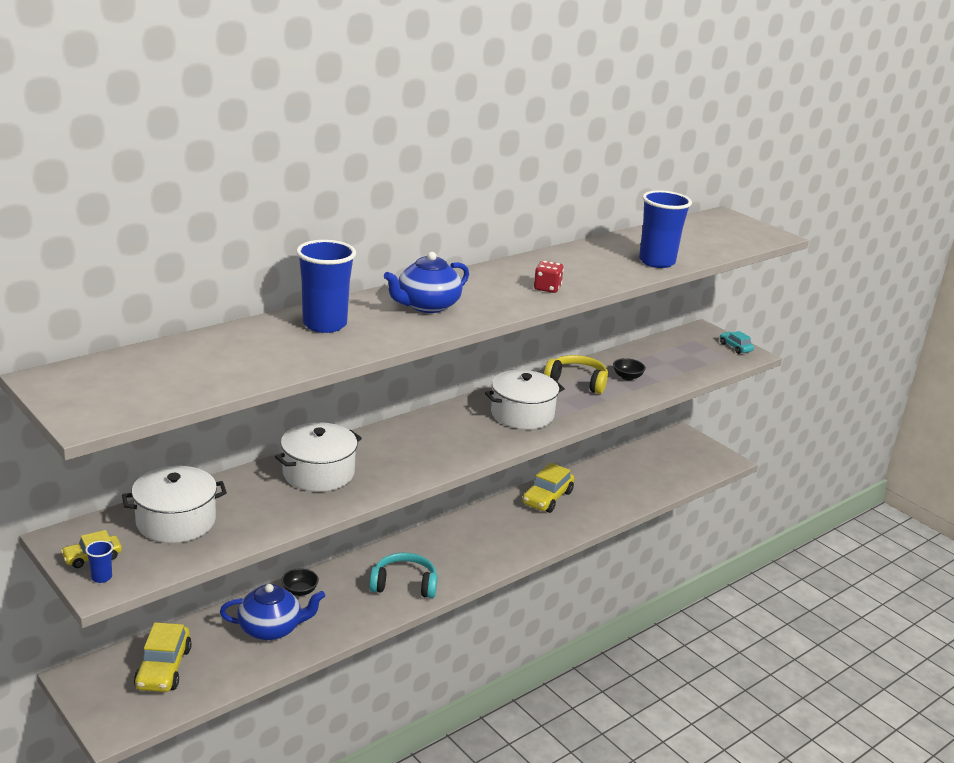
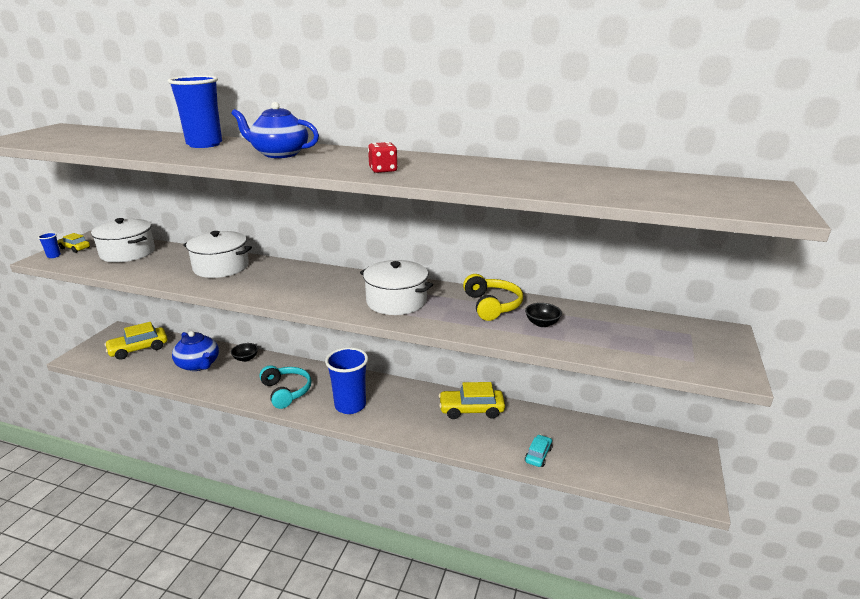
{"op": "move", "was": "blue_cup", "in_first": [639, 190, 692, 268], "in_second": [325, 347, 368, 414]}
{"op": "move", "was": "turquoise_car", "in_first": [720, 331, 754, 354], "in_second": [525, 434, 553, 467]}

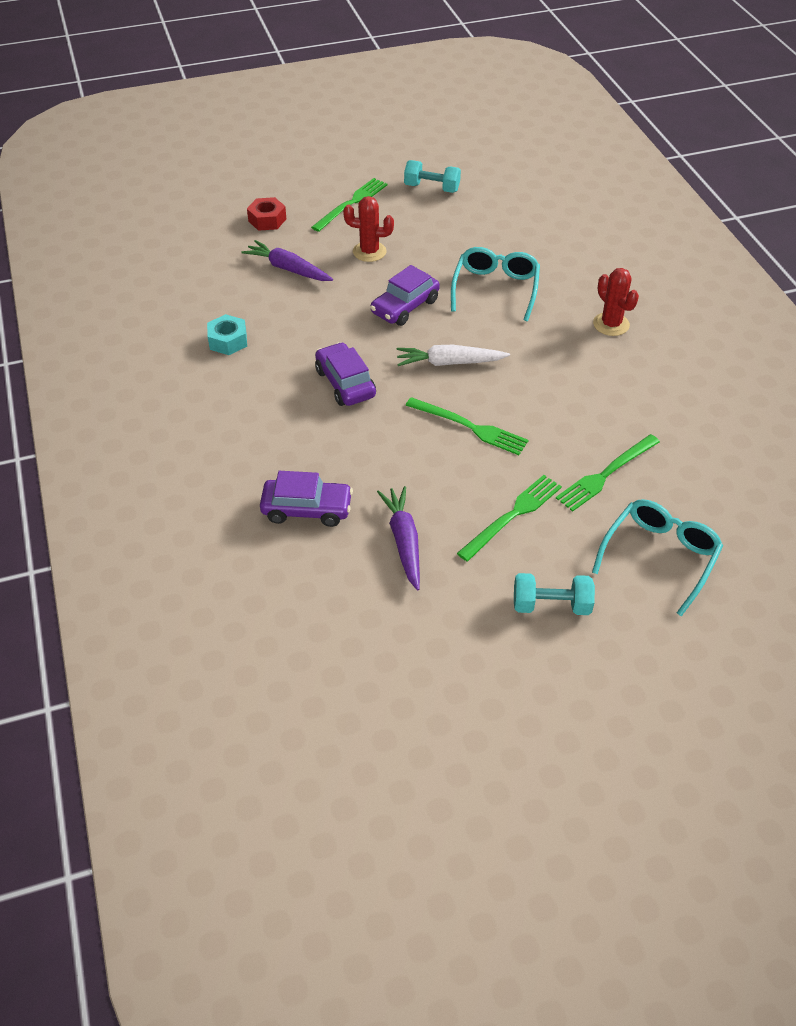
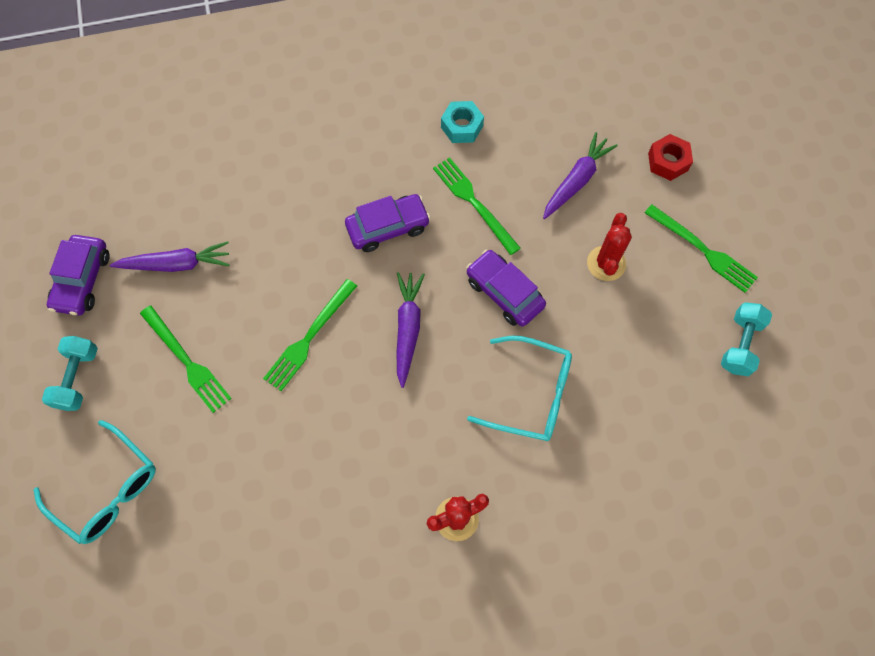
{"op": "move", "was": "purple_car", "in_first": [260, 471, 353, 527], "in_second": [47, 235, 109, 316]}
{"op": "recolor", "was": "white_carrot", "now": "purple_carrot", "in_first": [397, 345, 510, 366], "in_second": [396, 272, 425, 388]}
{"op": "move", "was": "green_fork", "in_first": [556, 434, 660, 512], "in_second": [433, 157, 521, 255]}

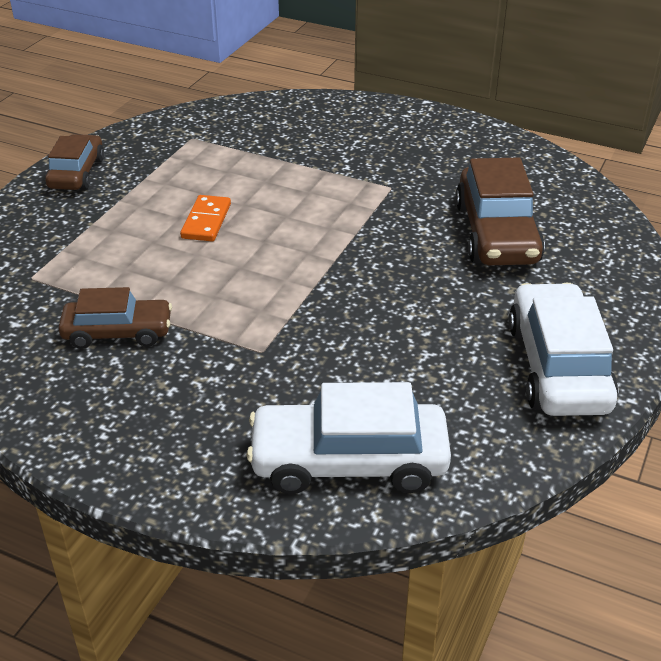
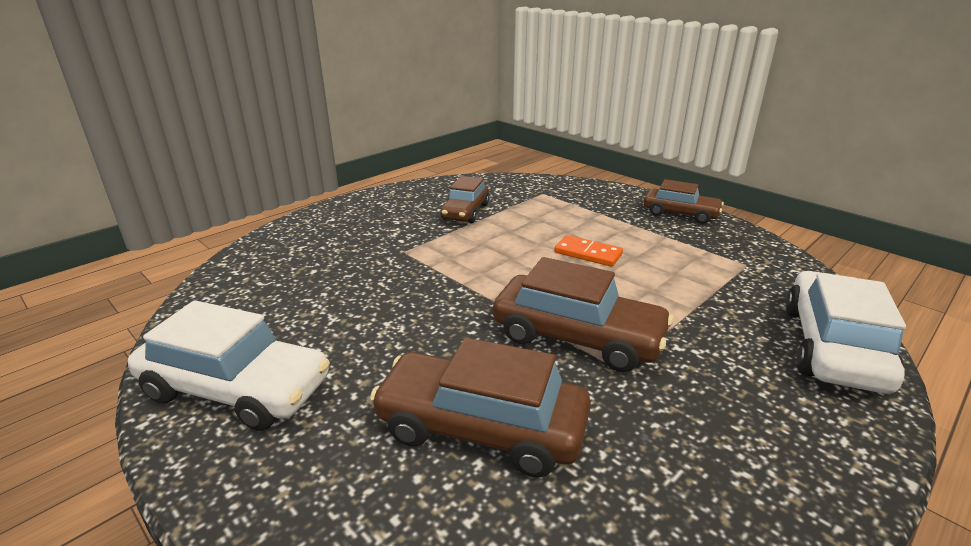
{"op": "move", "was": "white_car", "in_first": [247, 382, 451, 494], "in_second": [786, 271, 906, 394]}
{"op": "insert", "now": "brown_car", "in_second": [493, 257, 673, 372]}

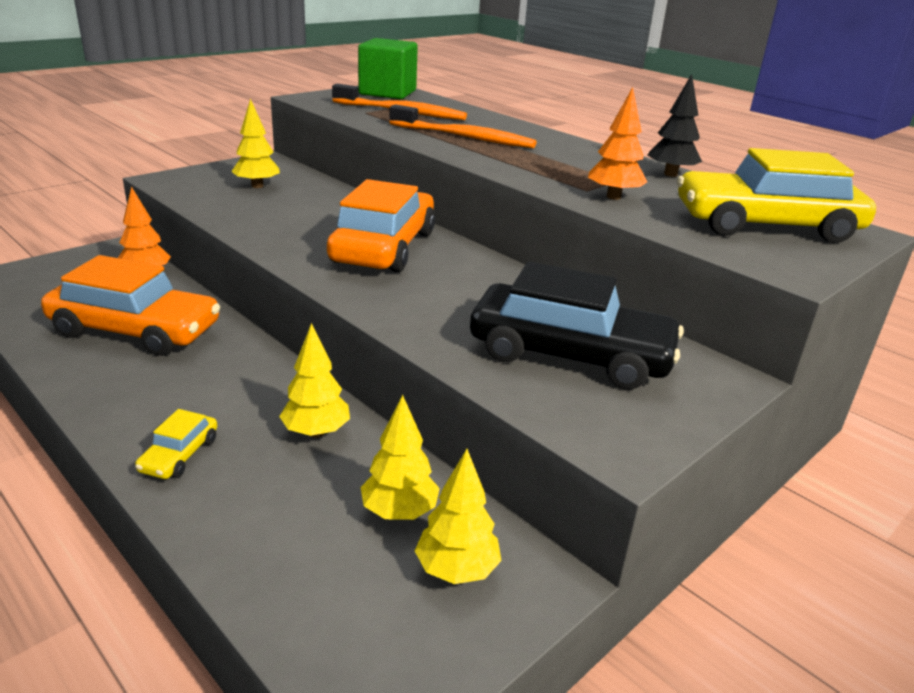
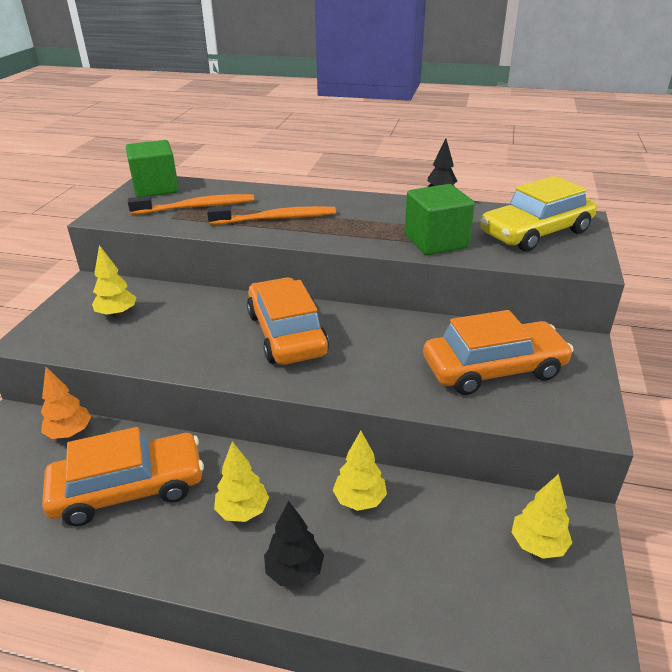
{"op": "replace", "was": "yellow_car", "now": "black_tree", "in_first": [135, 409, 217, 479], "in_second": [264, 501, 324, 586]}
{"op": "move", "was": "yellow_tree", "in_first": [361, 395, 440, 520], "in_second": [214, 441, 269, 522]}
{"op": "recolor", "was": "black_car", "now": "orange_car", "in_first": [470, 261, 684, 389], "in_second": [423, 310, 574, 395]}
{"op": "replace", "was": "orange_tree", "now": "green_cube", "in_first": [588, 87, 647, 200], "in_second": [405, 184, 475, 255]}

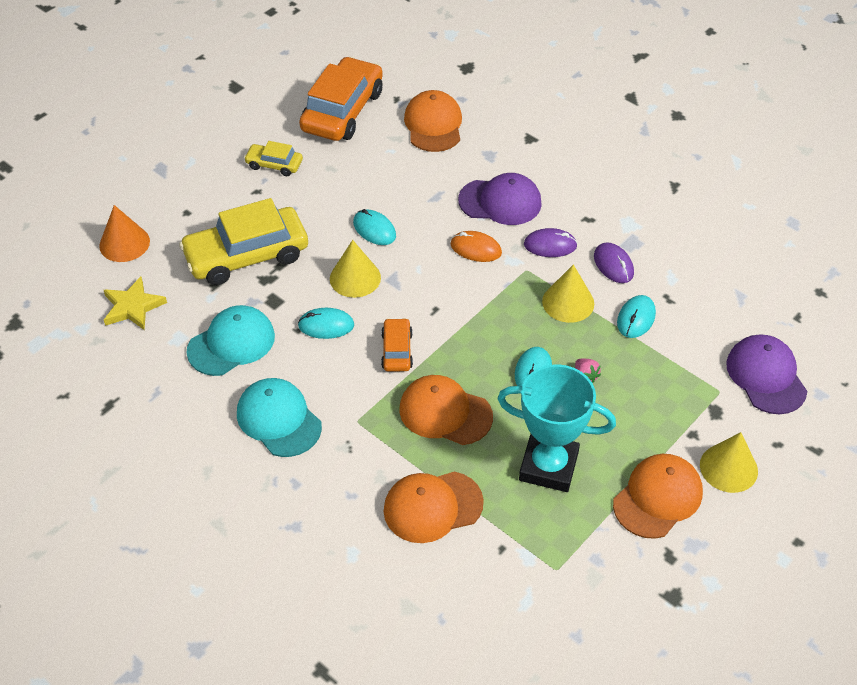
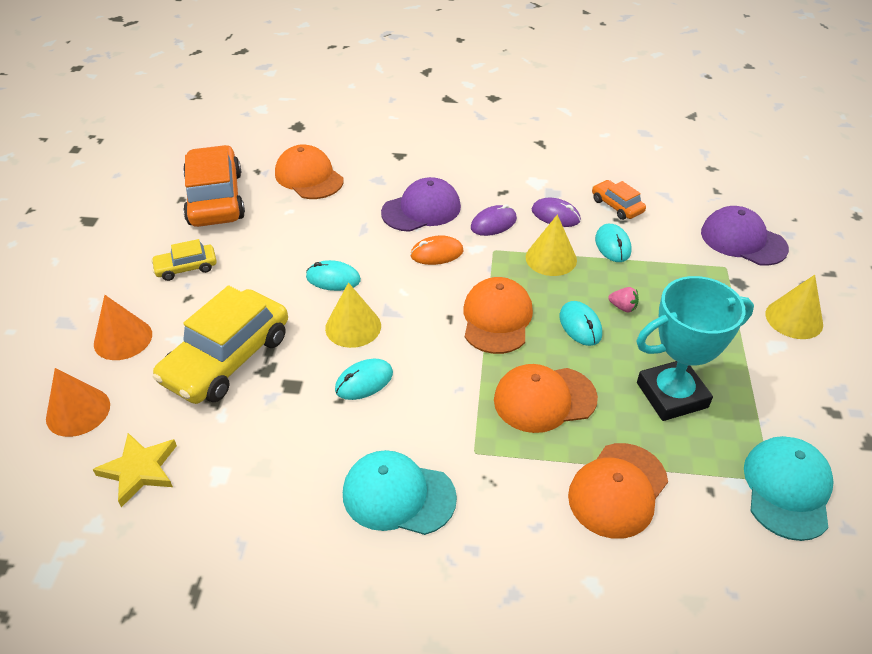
{"op": "move", "was": "turquoise_cap", "in_first": [186, 305, 275, 376], "in_second": [744, 436, 834, 541]}
{"op": "move", "was": "orange_car", "in_first": [381, 318, 413, 372], "in_second": [592, 180, 646, 220]}
{"op": "move", "was": "orange_cap", "in_first": [613, 454, 703, 539], "in_second": [463, 277, 533, 354]}
{"op": "insert", "now": "orange_cone", "in_second": [94, 295, 152, 360]}

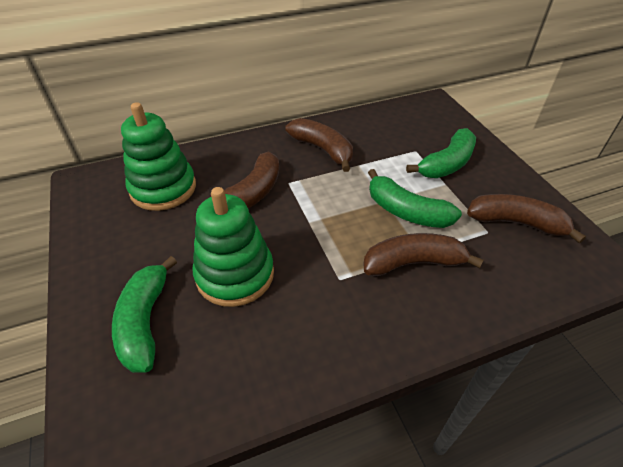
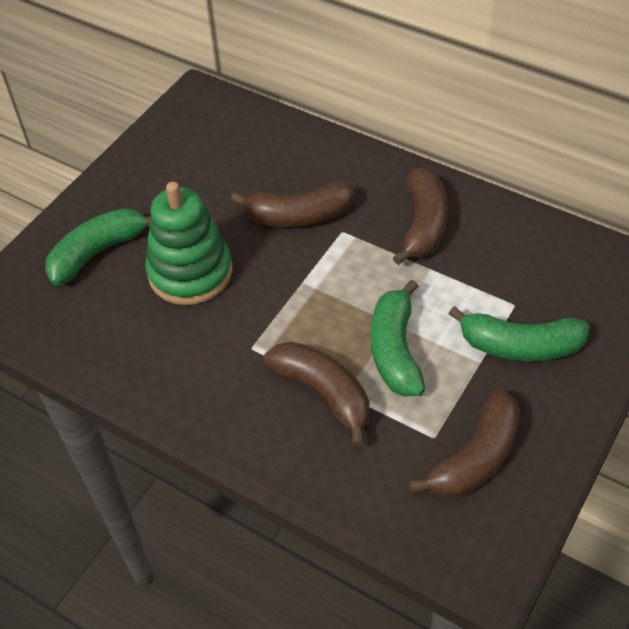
{"op": "delete", "was": "green_stacking_toy", "in_first": [121, 102, 196, 211]}
{"op": "rotate", "was": "brown_banana", "in_first": [467, 194, 586, 243], "in_second": [409, 389, 520, 498], "clockwise": 60}

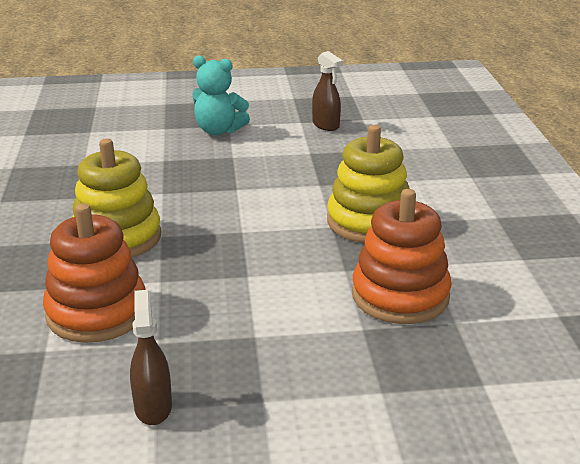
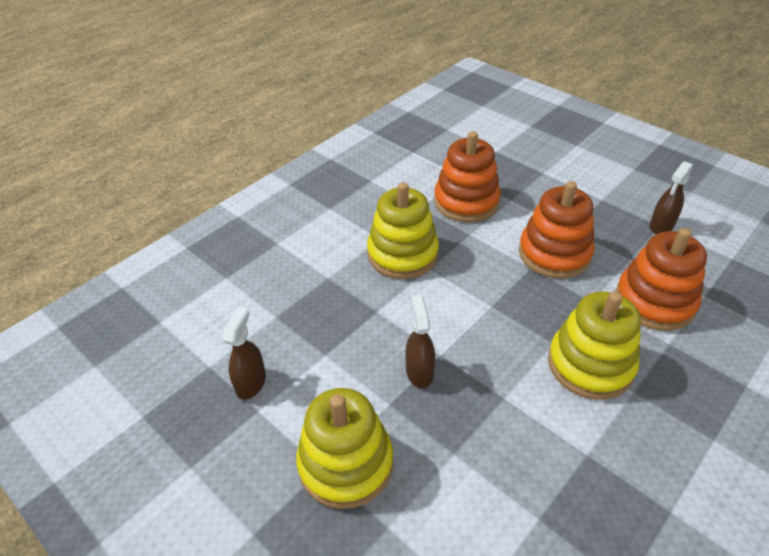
{"op": "replace", "was": "turquoise_teddy_bear", "now": "yellow_stacking_toy", "in_first": [192, 56, 250, 135], "in_second": [296, 388, 393, 509]}
{"op": "insert", "now": "brown_spray_bottle", "in_second": [405, 295, 435, 388]}
{"op": "insert", "now": "orange_stacking_toy", "in_second": [519, 181, 595, 278]}

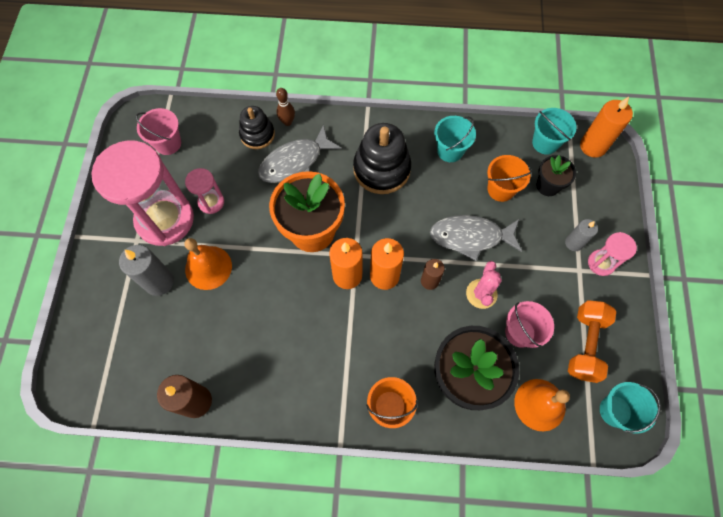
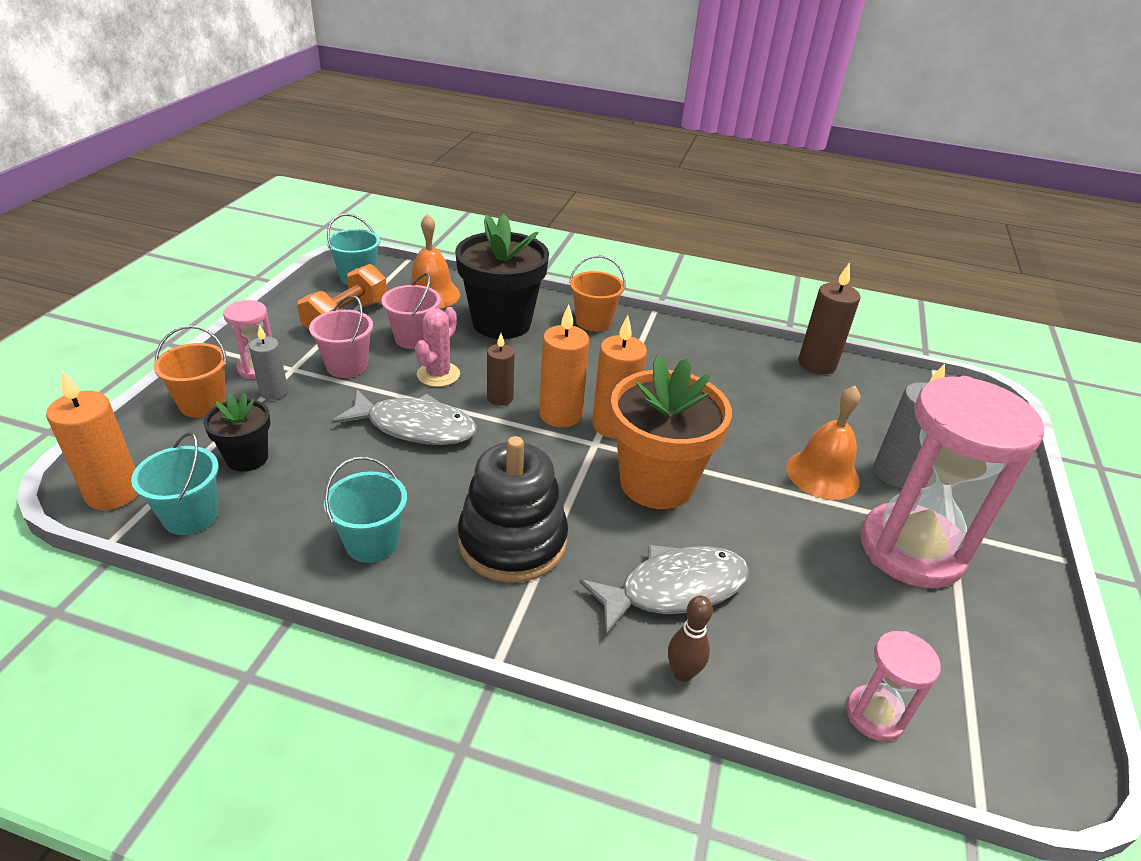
{"op": "move", "was": "pink_bucket", "in_first": [136, 108, 181, 155], "in_second": [309, 295, 373, 378]}
{"op": "move", "was": "pink_hourglass", "in_first": [185, 168, 224, 214], "in_second": [846, 631, 941, 742]}
{"op": "delete", "was": "black_stacking_toy", "in_first": [239, 106, 275, 149]}
{"op": "move", "was": "orange_bucket", "in_first": [487, 155, 532, 202], "in_second": [153, 326, 227, 418]}

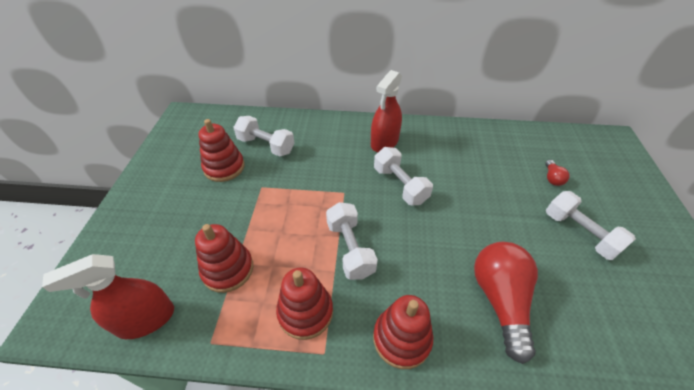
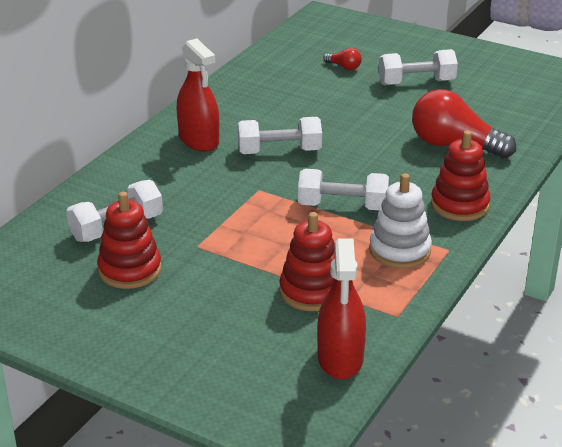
{"op": "recolor", "was": "red_stacking_toy", "now": "white_stacking_toy", "in_first": [276, 267, 333, 340], "in_second": [369, 173, 432, 268]}

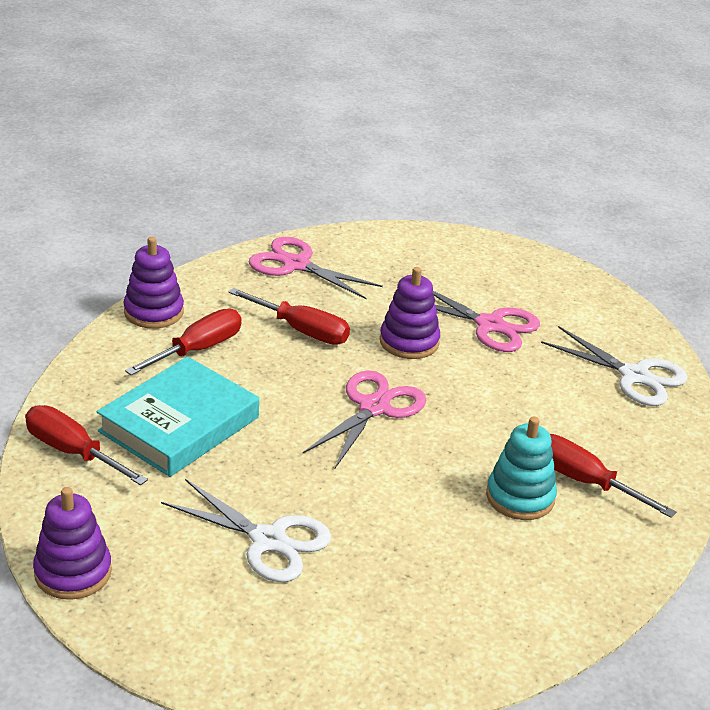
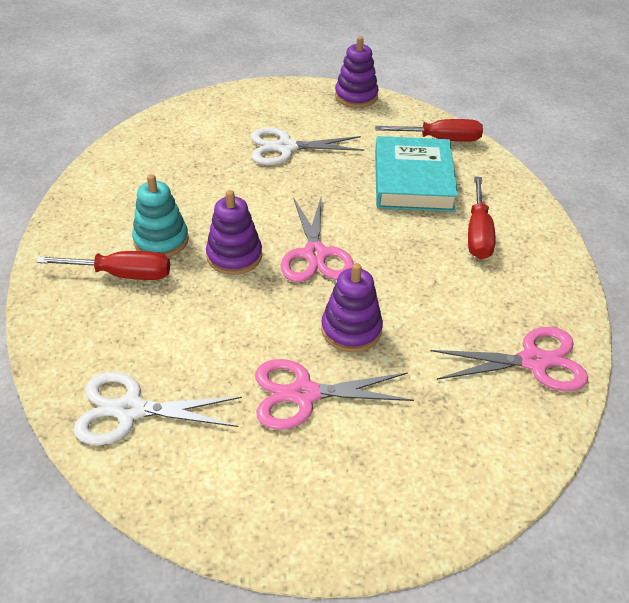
{"op": "move", "was": "purple_stacking_toy", "in_first": [123, 237, 184, 328], "in_second": [206, 190, 262, 275]}
{"op": "delete", "was": "red_screwdriver", "in_first": [228, 288, 350, 345]}

